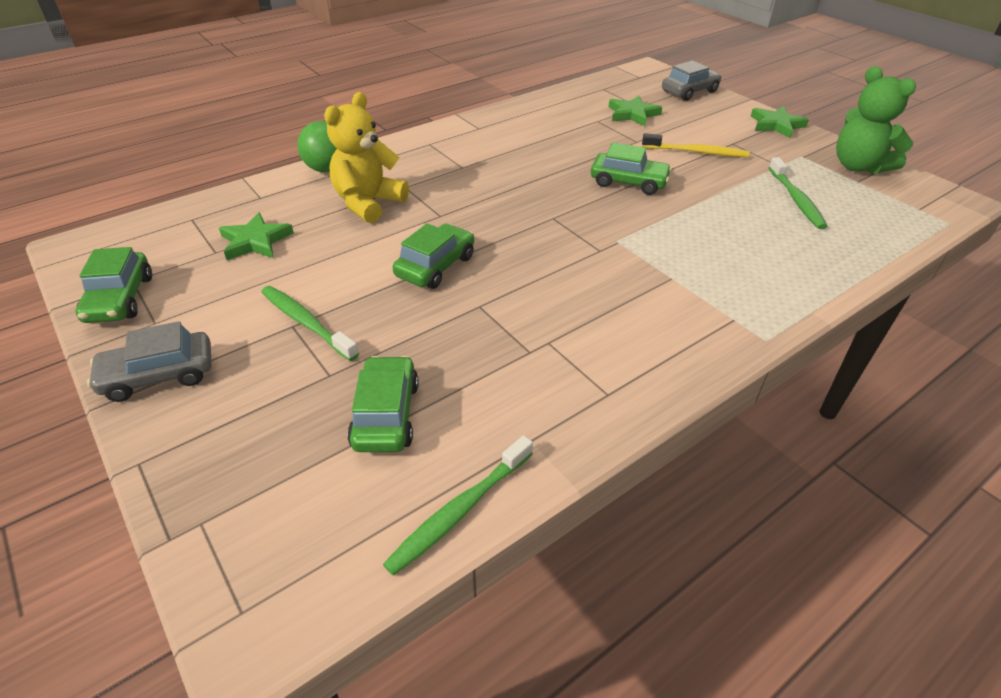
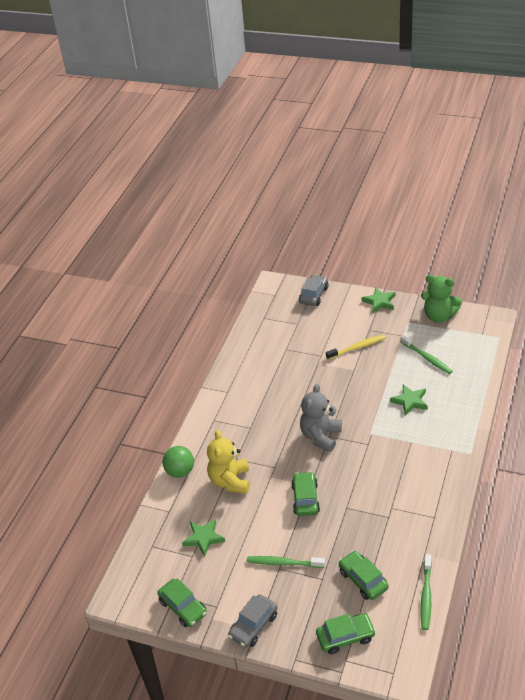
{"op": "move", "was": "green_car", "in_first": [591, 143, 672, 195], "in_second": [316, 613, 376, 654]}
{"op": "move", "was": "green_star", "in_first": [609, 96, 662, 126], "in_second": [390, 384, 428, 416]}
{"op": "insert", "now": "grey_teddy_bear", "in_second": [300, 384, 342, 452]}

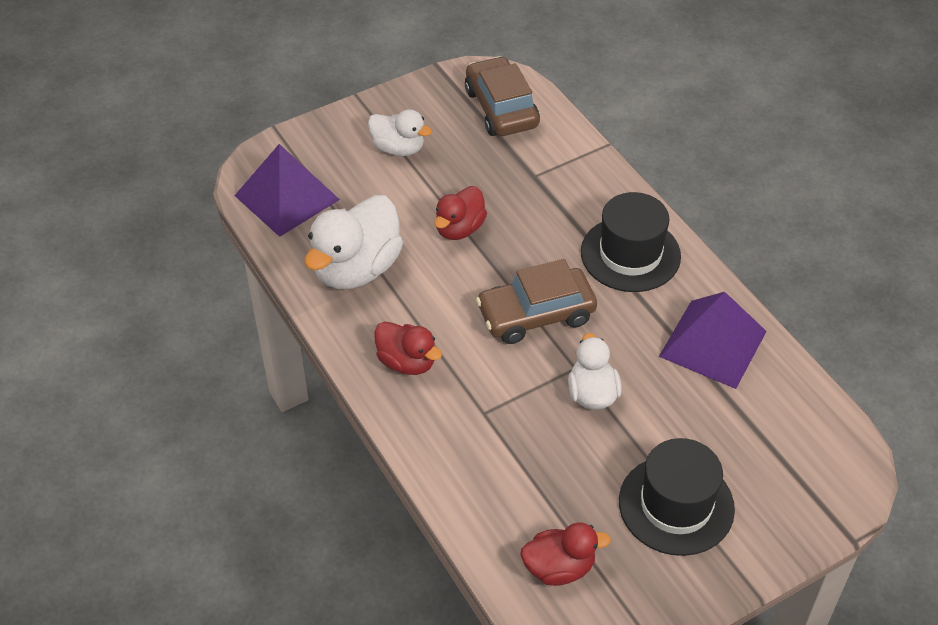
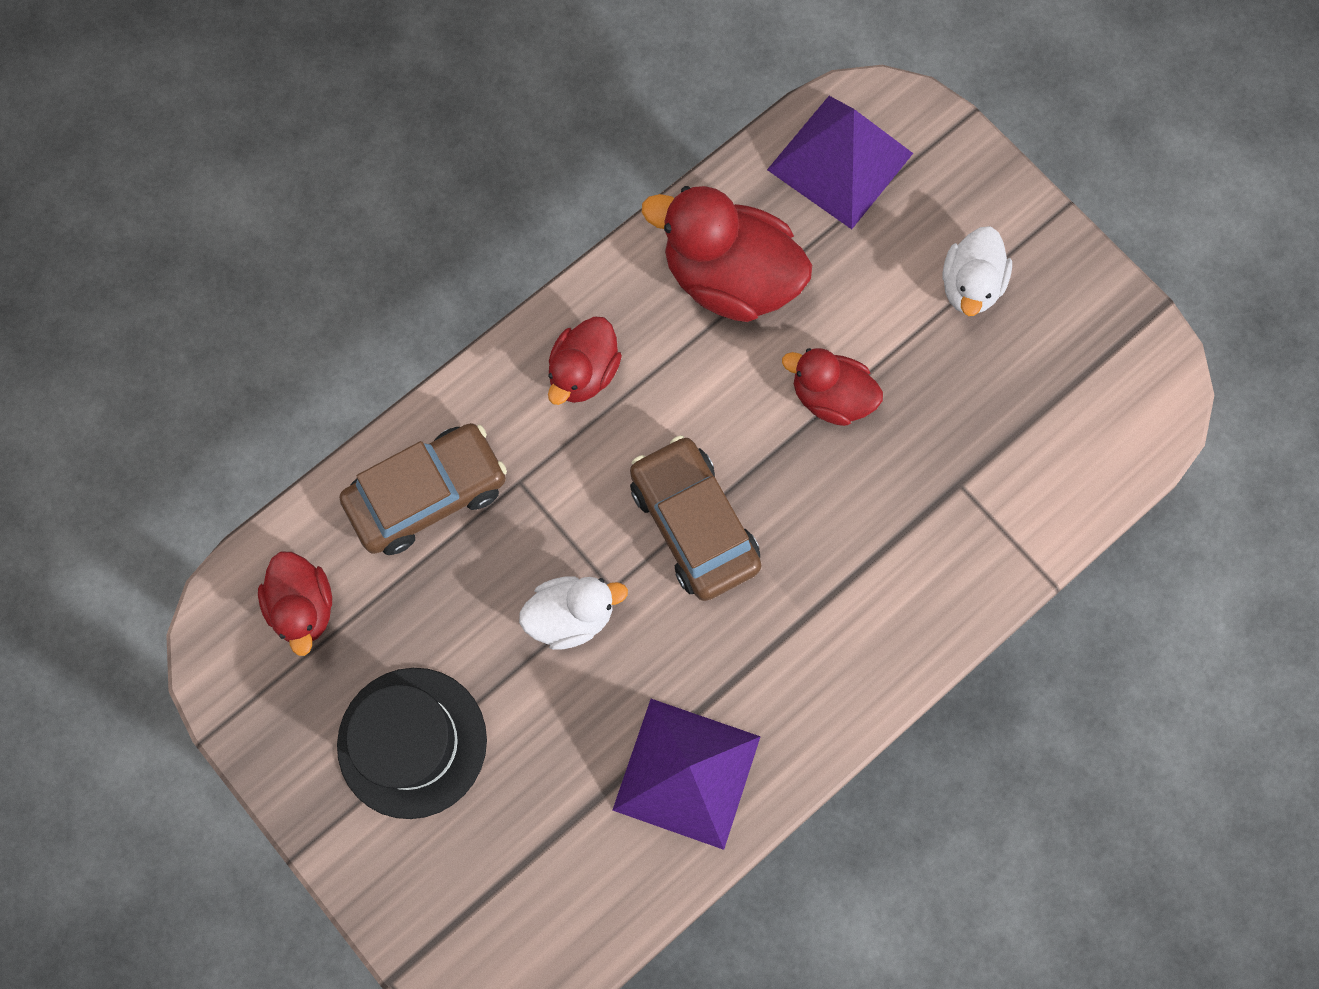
{"op": "recolor", "was": "white_duck", "now": "red_duck", "in_first": [305, 195, 403, 289], "in_second": [642, 186, 812, 322]}
{"op": "move", "was": "brown_car", "in_first": [465, 56, 540, 136], "in_second": [339, 423, 507, 555]}
{"op": "delete", "was": "black_hat", "in_first": [581, 192, 681, 292]}

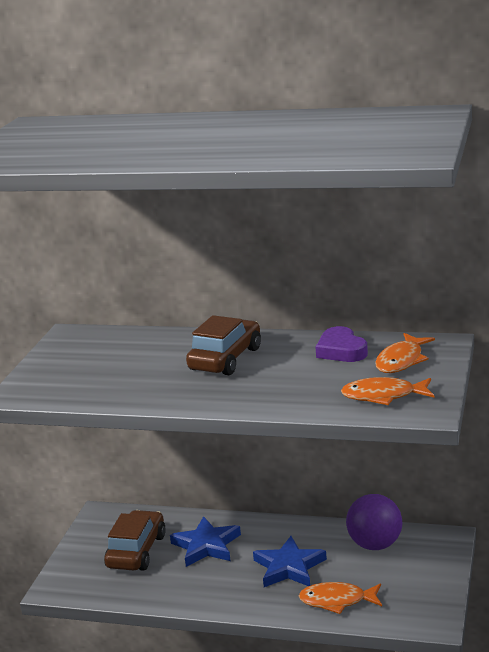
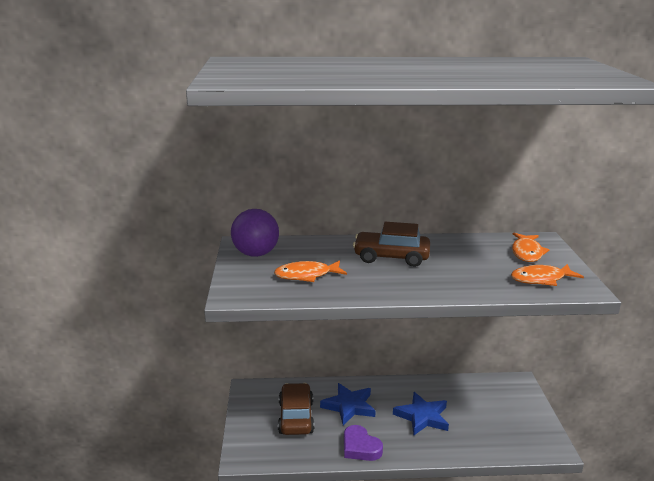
{"op": "rotate", "was": "brown_car", "in_first": [186, 315, 261, 375], "in_second": [353, 222, 430, 267], "clockwise": -90}
{"op": "move", "was": "orange_fish", "in_first": [299, 582, 382, 614], "in_second": [274, 260, 347, 282]}
{"op": "move", "was": "purple_heart", "in_first": [316, 326, 368, 362], "in_second": [344, 425, 383, 461]}
{"op": "move", "was": "purple_ball", "in_first": [346, 494, 402, 550], "in_second": [231, 209, 279, 257]}

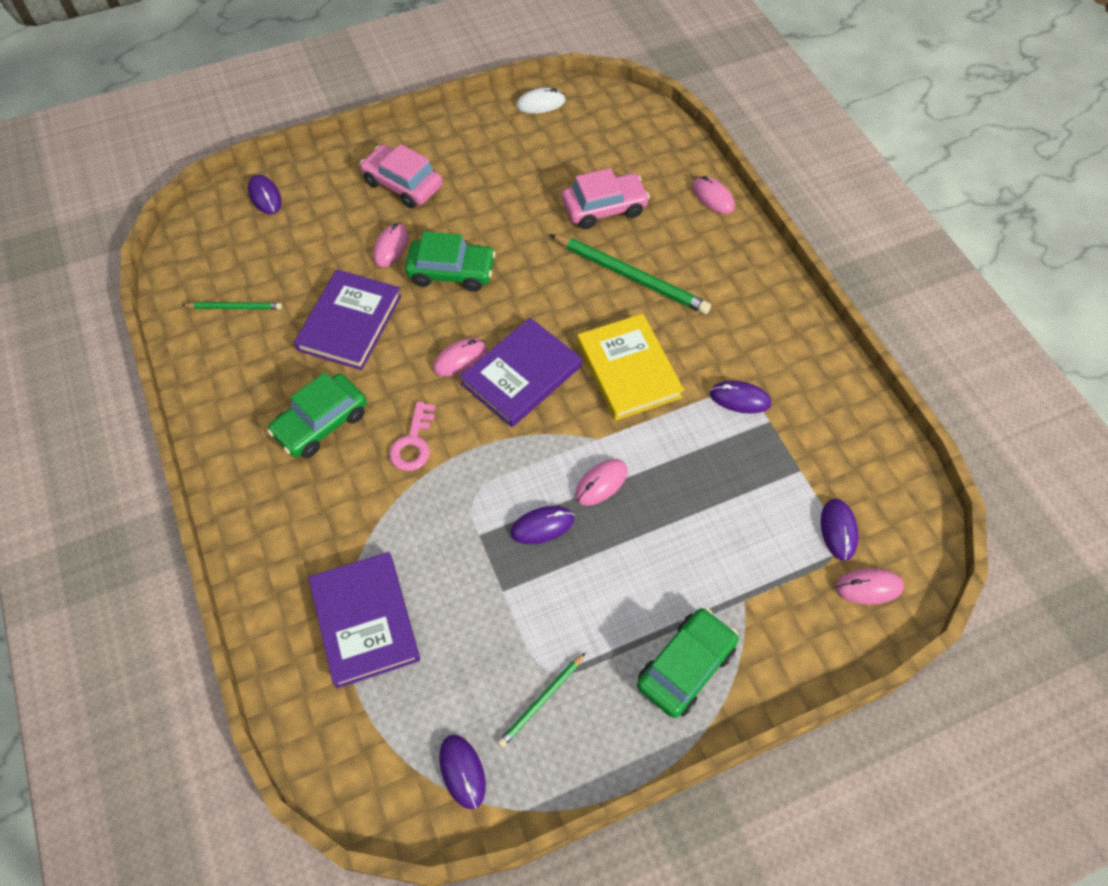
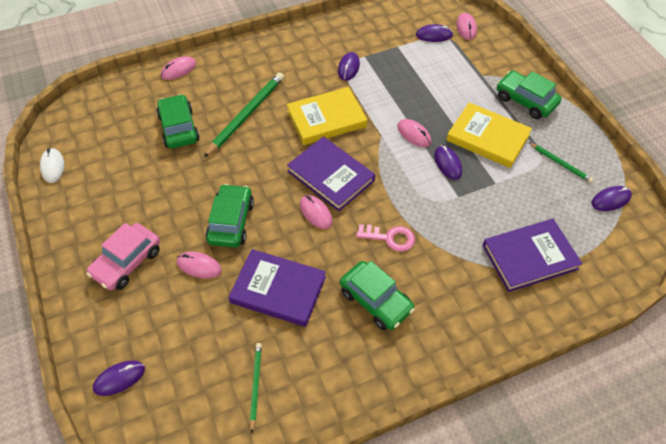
{"op": "recolor", "was": "pink_car", "now": "green_car", "in_first": [562, 168, 650, 229], "in_second": [156, 94, 200, 148]}
{"op": "insert", "now": "yellow_book", "in_second": [447, 102, 532, 168]}

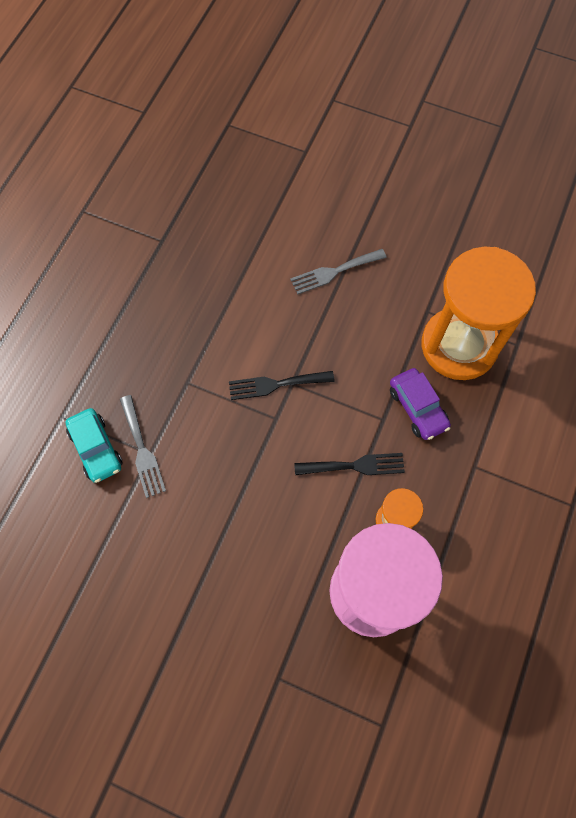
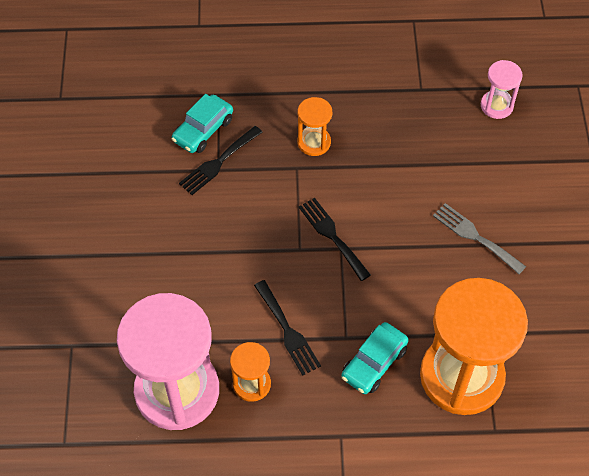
{"op": "recolor", "was": "grey_fork", "now": "black_fork", "in_first": [120, 395, 166, 498], "in_second": [179, 126, 263, 195]}
{"op": "recolor", "was": "purple_car", "now": "turquoise_car", "in_first": [390, 368, 451, 440], "in_second": [341, 322, 409, 394]}
{"op": "insert", "now": "orange_hourglass", "in_second": [297, 97, 332, 156]}
{"op": "insert", "now": "pink_hourglass", "in_second": [481, 60, 523, 119]}

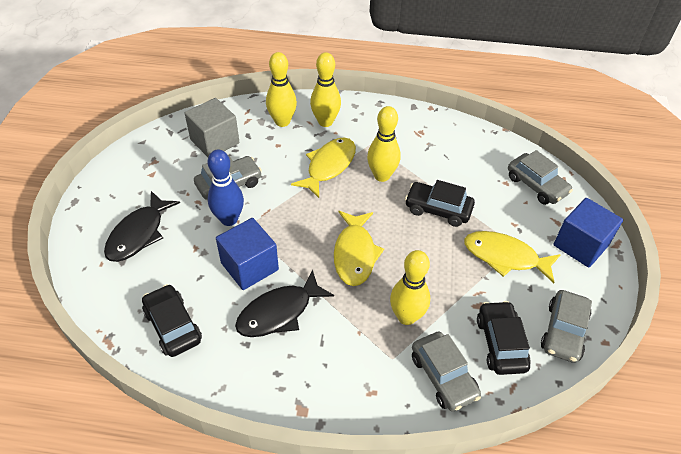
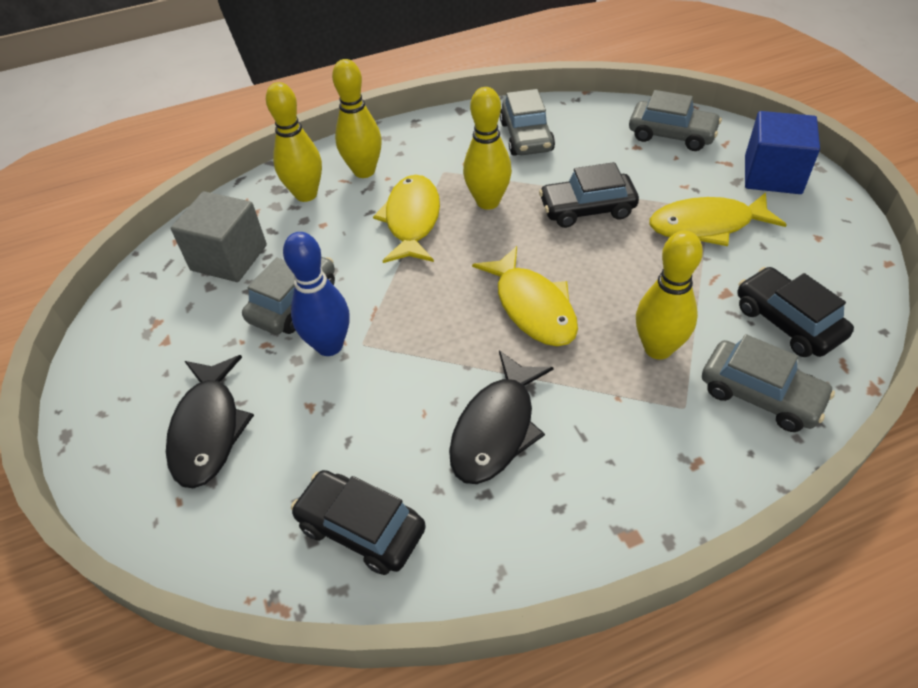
{"op": "delete", "was": "blue_cube", "in_first": [216, 218, 279, 290]}
{"op": "move", "was": "grey_car", "in_first": [541, 290, 592, 363], "in_second": [500, 89, 555, 156]}

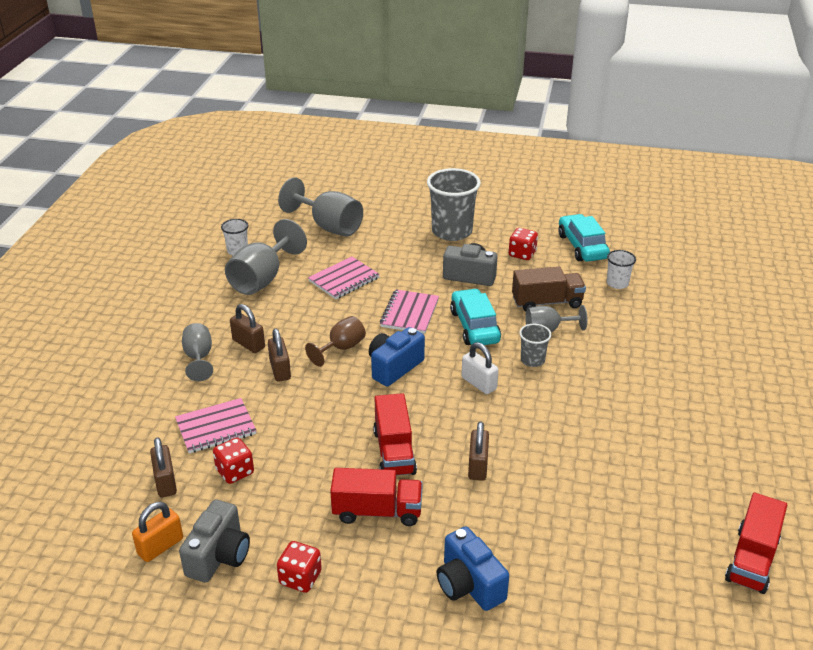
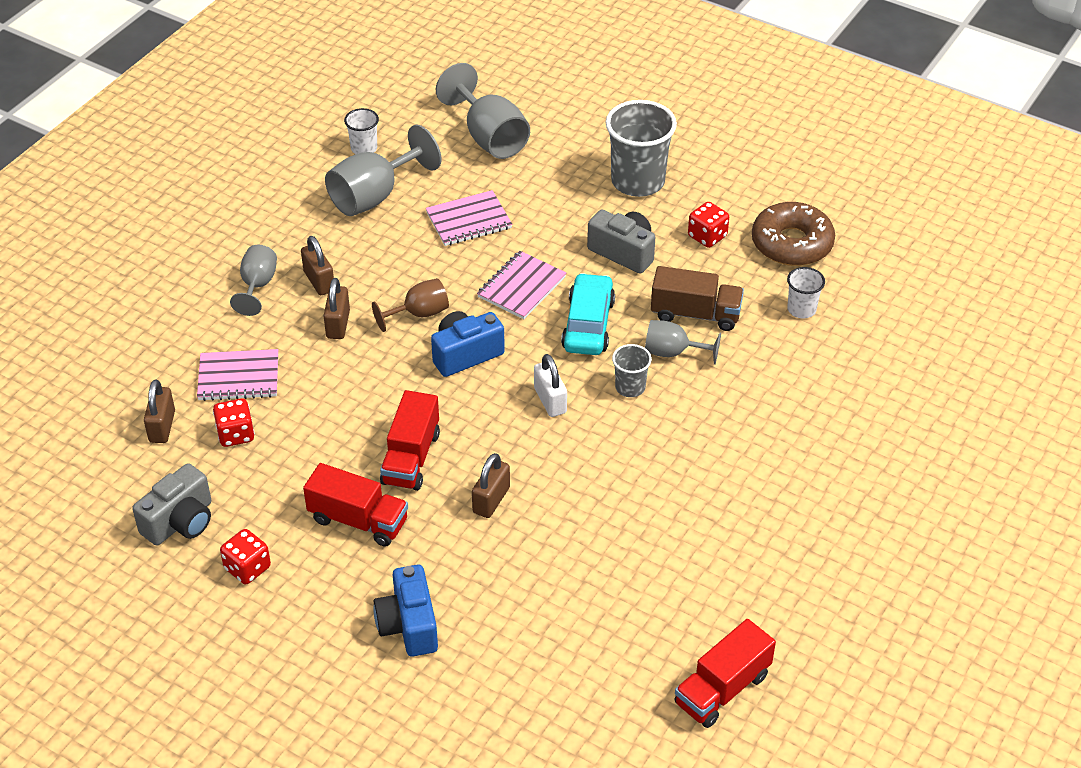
{"op": "delete", "was": "orange_padlock", "in_first": [132, 502, 183, 562]}
{"op": "replace", "was": "turquoise_car", "now": "brown_donut", "in_first": [559, 214, 610, 262], "in_second": [752, 202, 835, 266]}

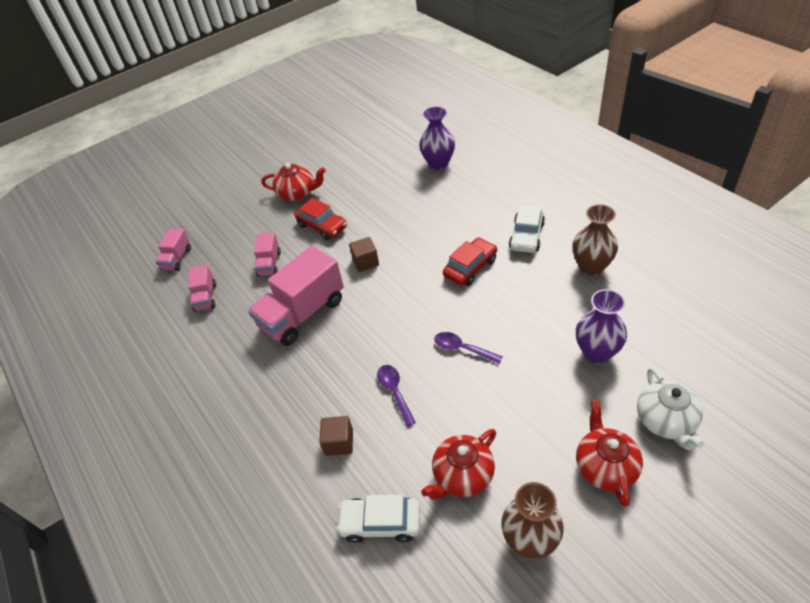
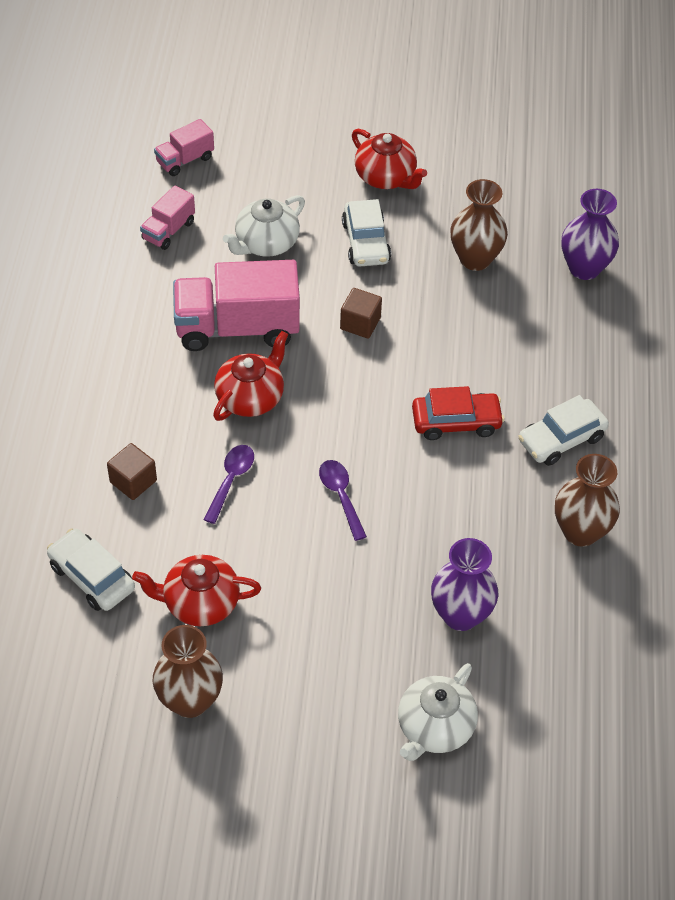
{"op": "replace", "was": "pink_truck", "now": "white_teapot", "in_first": [254, 232, 281, 277], "in_second": [223, 195, 305, 257]}
{"op": "recolor", "was": "red_car", "now": "white_car", "in_first": [295, 198, 347, 240], "in_second": [342, 199, 391, 266]}
{"op": "move", "was": "red_teapot", "in_first": [576, 400, 643, 507], "in_second": [213, 331, 288, 421]}
{"op": "insert", "now": "brown_vase", "in_second": [450, 179, 508, 271]}

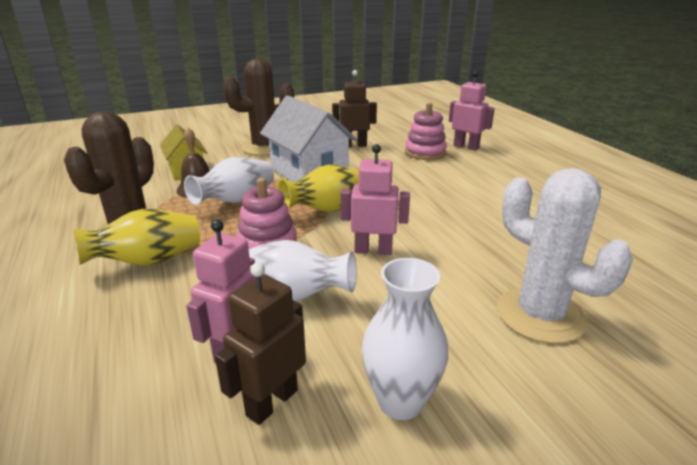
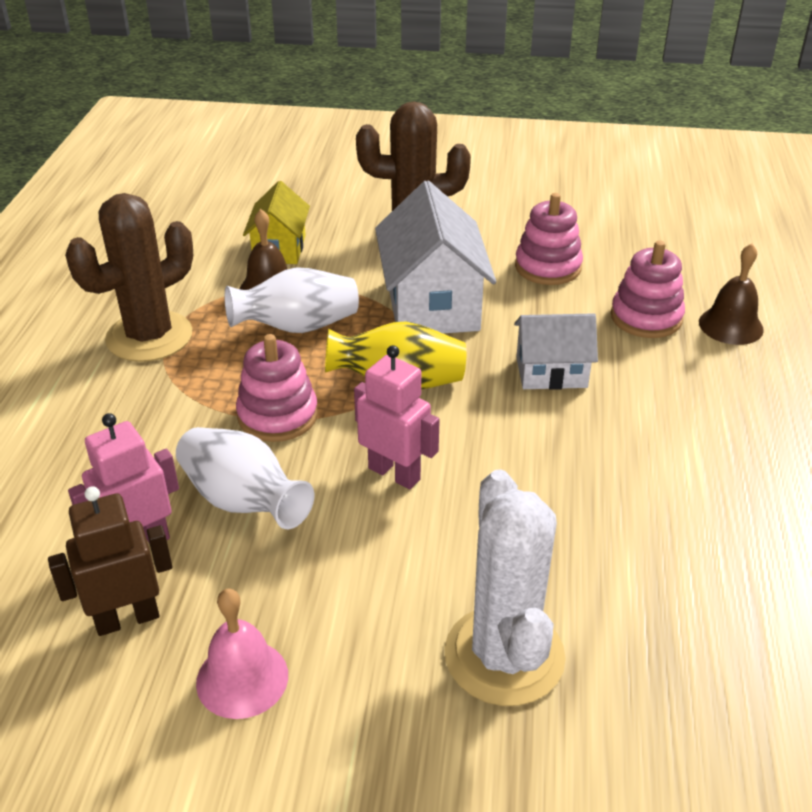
{"op": "delete", "was": "yellow_vase", "in_first": [74, 209, 200, 265]}
{"op": "replace", "was": "brown_robot", "now": "pink_stacking_toy", "in_first": [332, 70, 377, 147], "in_second": [515, 193, 583, 285]}
{"op": "replace", "was": "white_vase", "now": "pink_bell", "in_first": [362, 258, 448, 420], "in_second": [196, 588, 288, 719]}
{"op": "replace", "was": "pink_robot", "now": "brown_bell", "in_first": [449, 71, 495, 151], "in_second": [699, 243, 764, 345]}
{"op": "insert", "now": "white_house", "in_second": [514, 313, 598, 390]}

